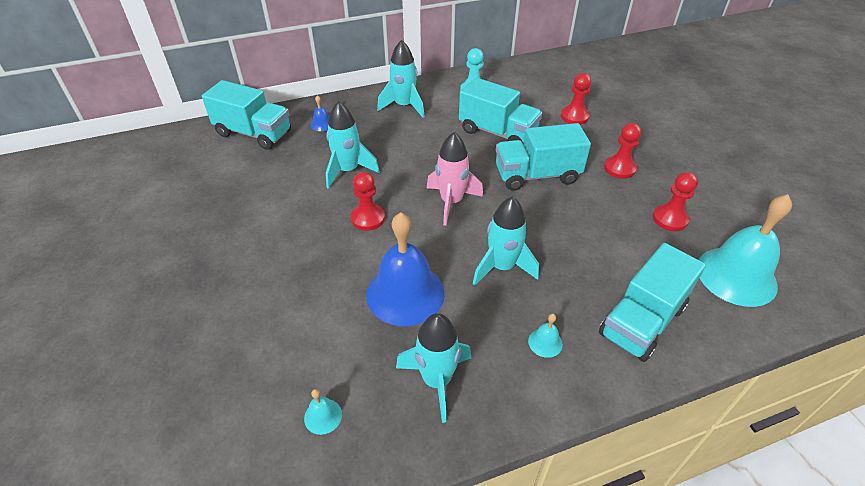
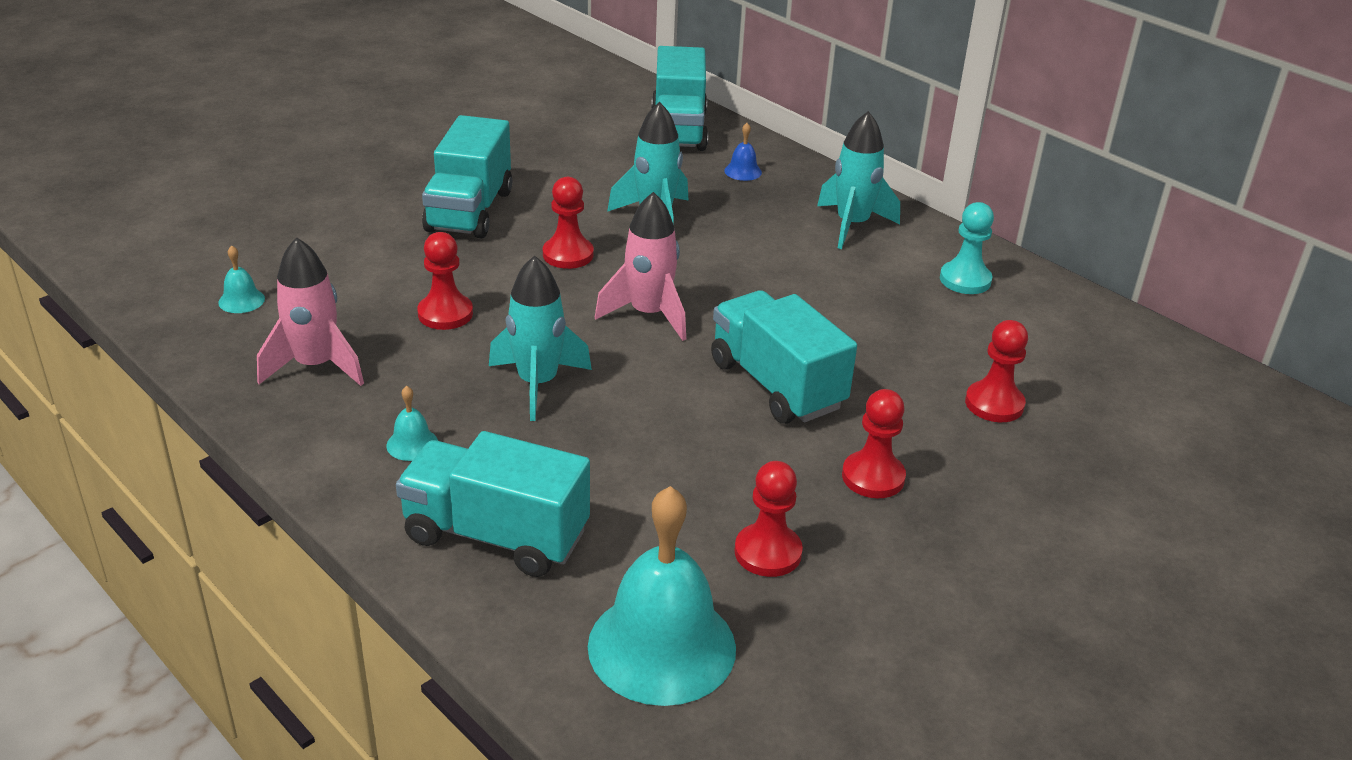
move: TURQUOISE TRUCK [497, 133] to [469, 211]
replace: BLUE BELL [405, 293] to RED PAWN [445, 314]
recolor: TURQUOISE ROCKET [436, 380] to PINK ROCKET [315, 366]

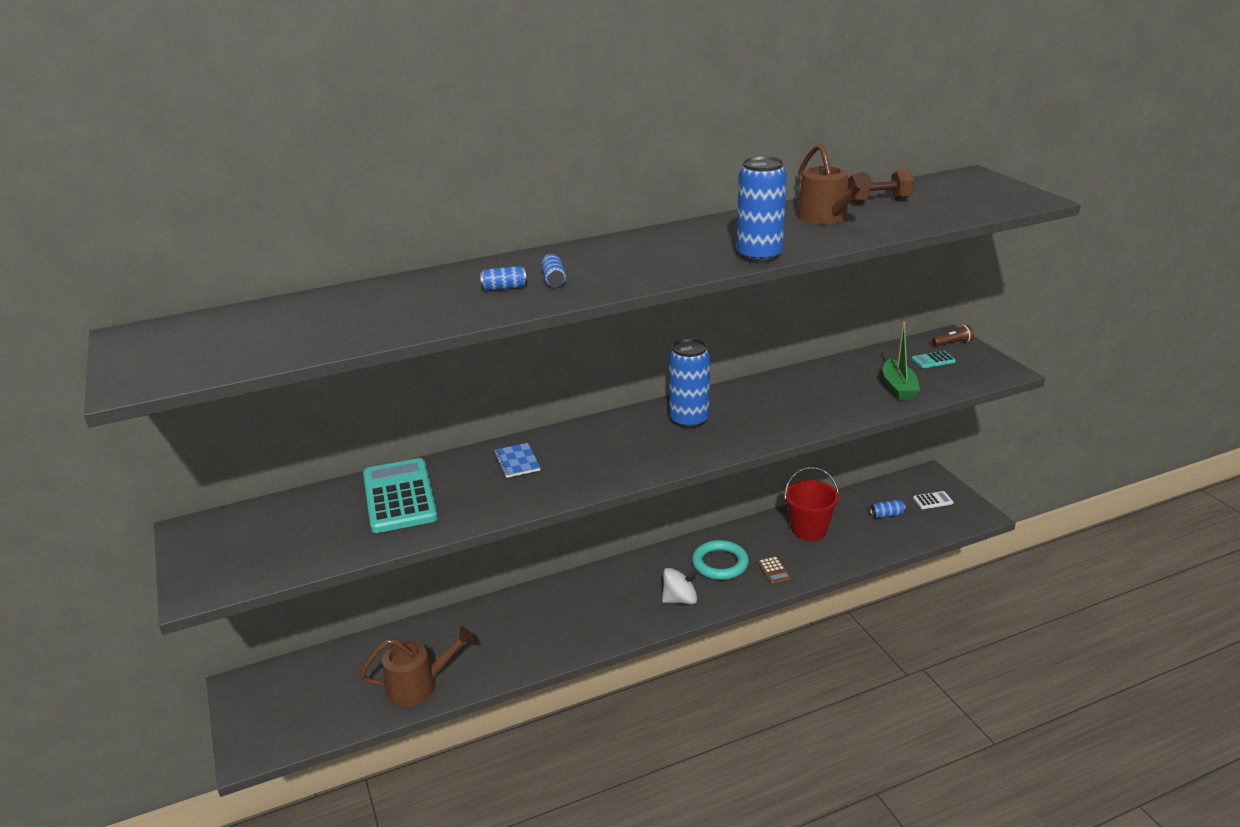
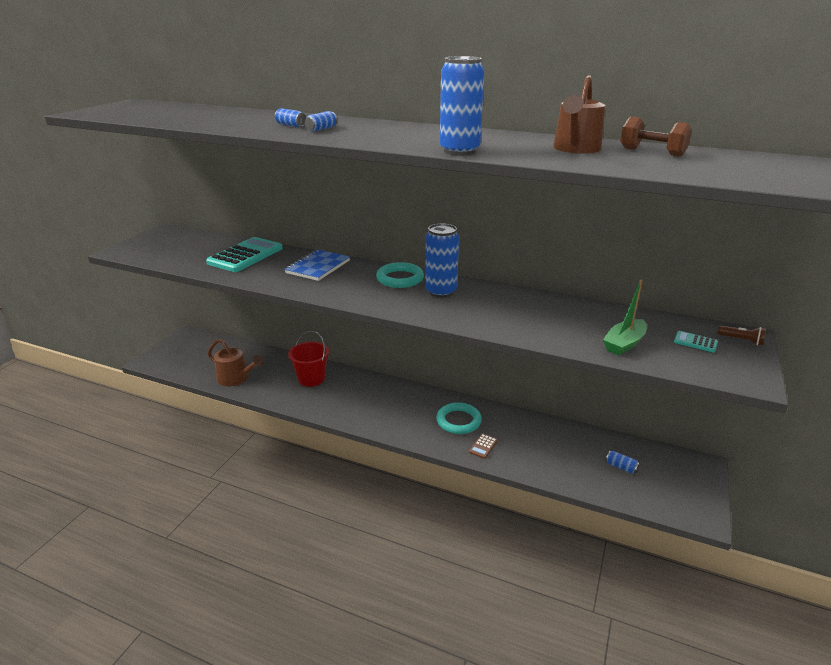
delete: WHITE SPINNING TOP [680, 599]; WHITE CALCULATOR [932, 501]
insert: TURQUOISE RING [400, 278]
move: RED BUCKET [809, 530] to [311, 379]
resize: BLUE NOTEBOOK [517, 462] = [318, 267] x1.61

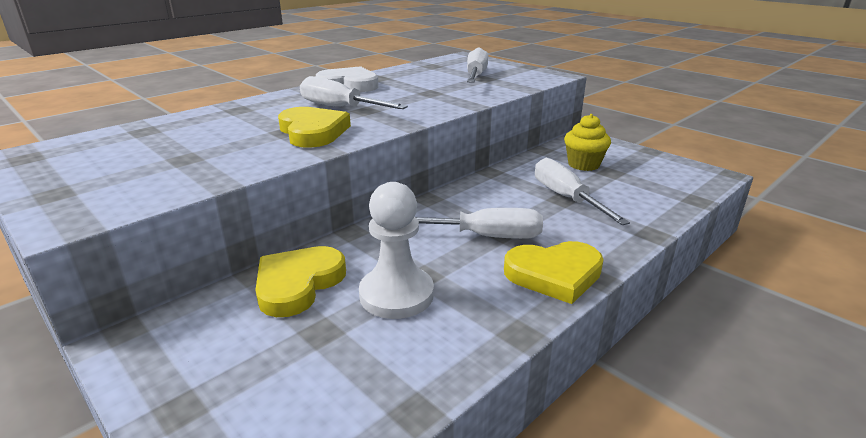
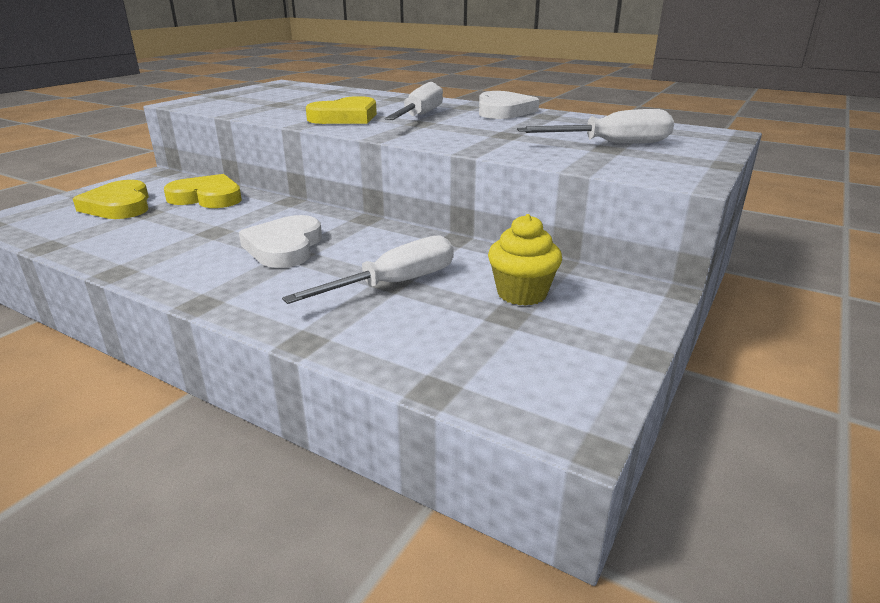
delete: WHITE PAWN [396, 295]
move: YELLOW HEART [554, 274] to [119, 206]
replace: WHITE SCREWDRIVER [483, 236] to WHITE HEART [284, 247]

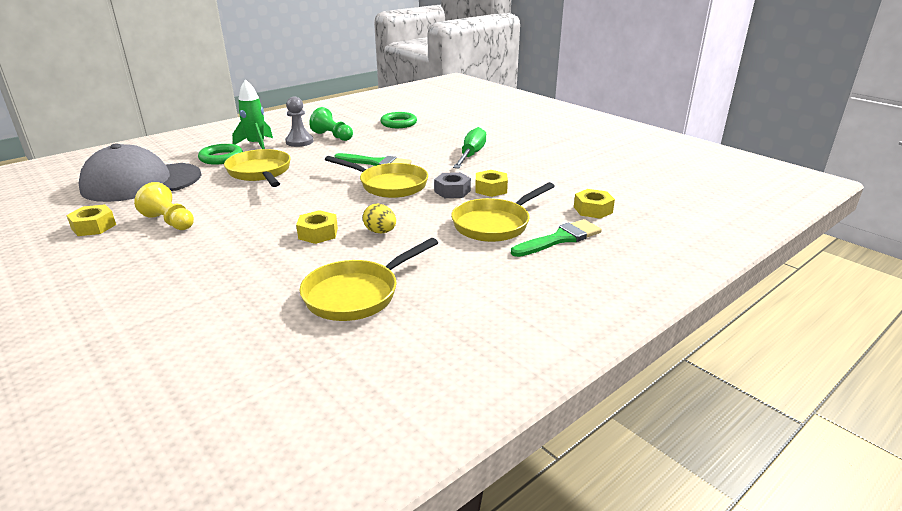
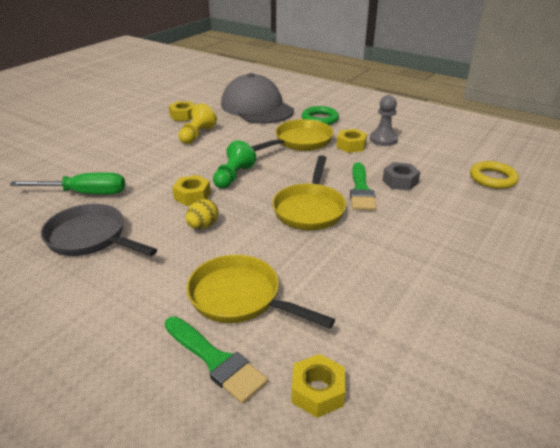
delete: GREEN ROCKET [256, 145]
move: GREEN SCREWDRIVER [471, 155] to [84, 193]; GREEN PAWN [333, 136] to [233, 176]; YELLOW NUT [491, 189] to [351, 146]; GREY NUT [452, 191] to [400, 181]
recolor: YELLOW PAN [357, 294] to GREY PAN [91, 238]; GREEN RING [398, 123] to YELLOW RING [492, 178]

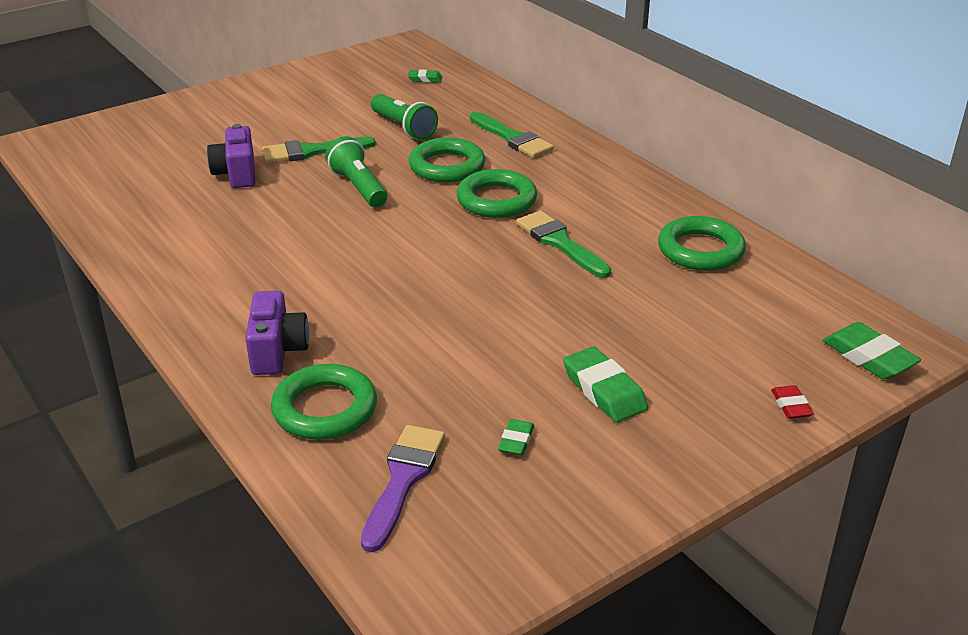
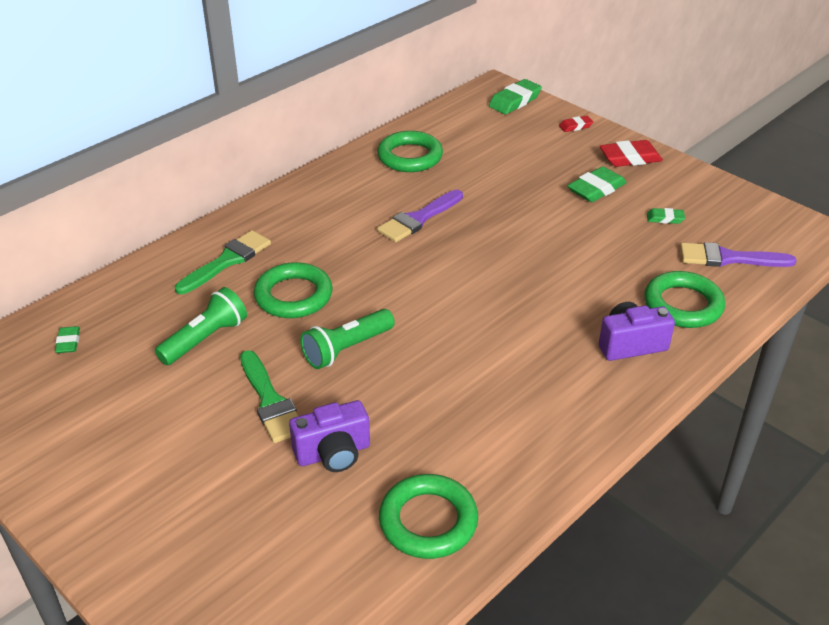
insert: RED ERASER [630, 158]
move: GREEN RING [496, 200] to [428, 521]
recolor: GREEN BRUSH [560, 243] to PURPLE BRUSH [418, 219]

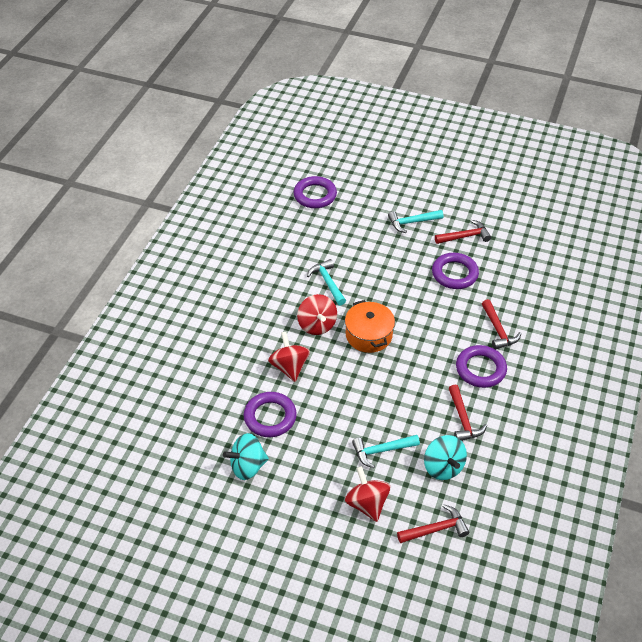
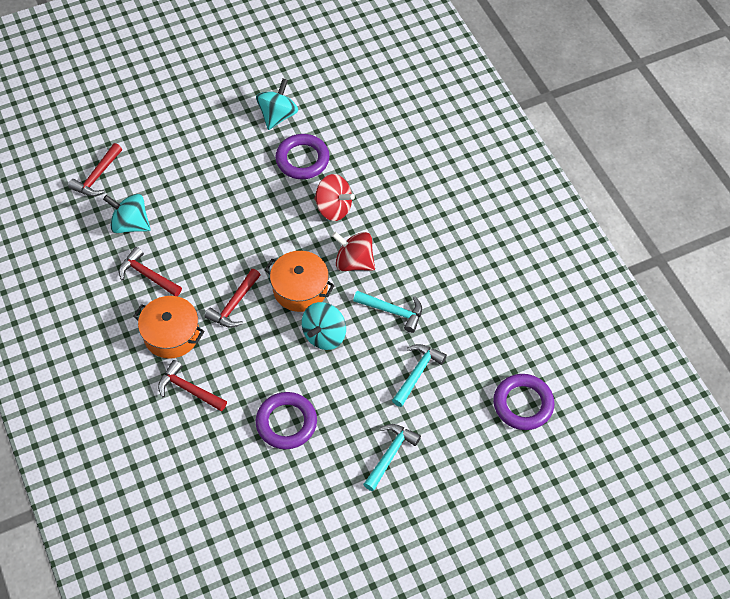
delete: RED SPINNING TOP [367, 504]
insert: TURQUOISE SPINNING TOP [324, 335]
move: RED HAMMER [465, 236] to [234, 305]; TURQUOISE HAMMER [381, 451] to [417, 373]
replace: PURPLE RING [480, 369] to ORANGE POT [171, 334]

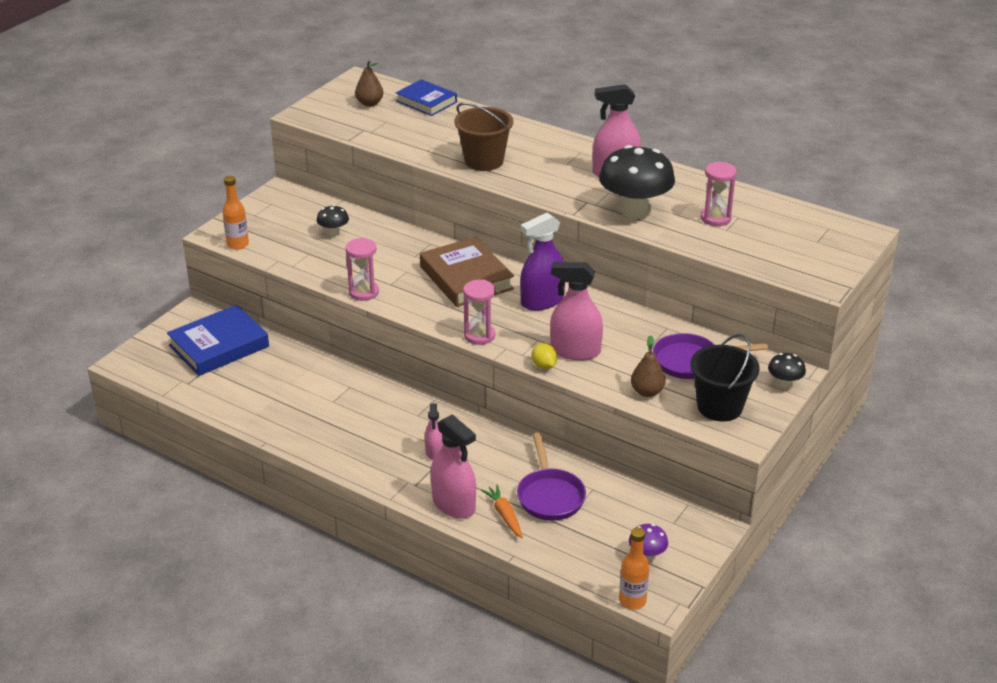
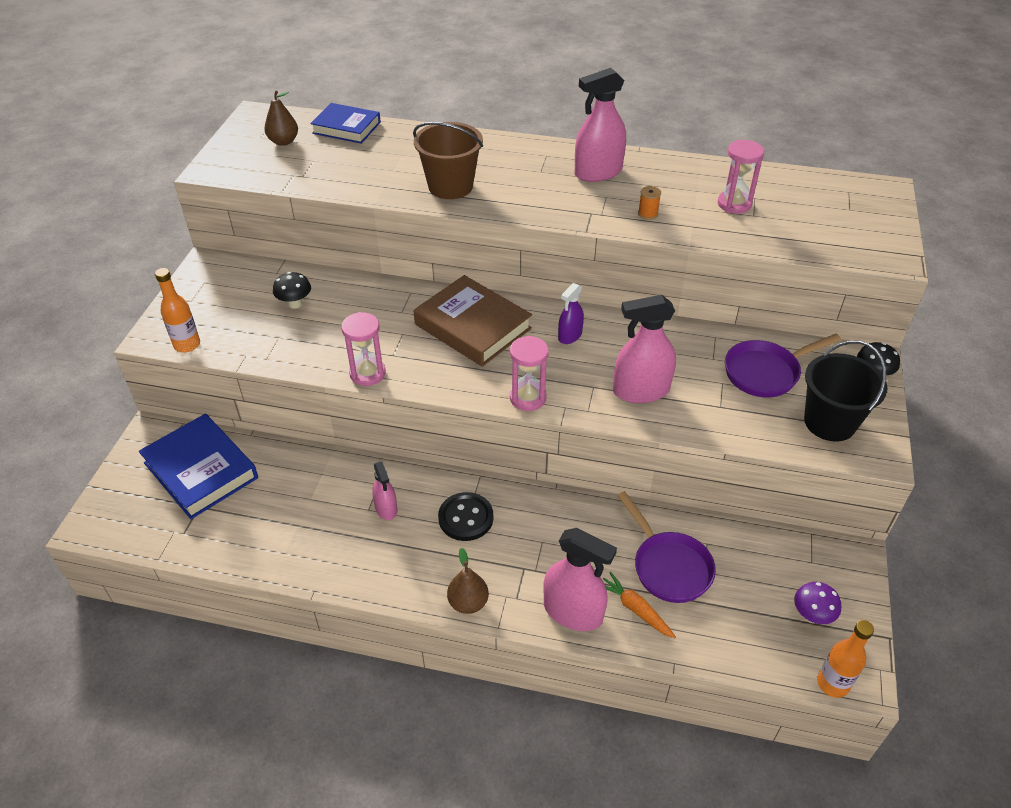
delete: YELLOW LEMON [544, 366]
insert: BLACK BUTTON [466, 518]
move: PINK SPRAY BOTTLE [434, 452] to [386, 508]; BROWN PEAR [647, 392] to [468, 603]
replace: BLACK MUSHROOM [634, 211] to ORANGE SPOOL [648, 214]
rotate: BLUE BOOK [219, 346] = [201, 470] 75 degrees counterclockwise
resize: PURPLE SPRAY BOTTLE [542, 301] = [570, 335] x0.57

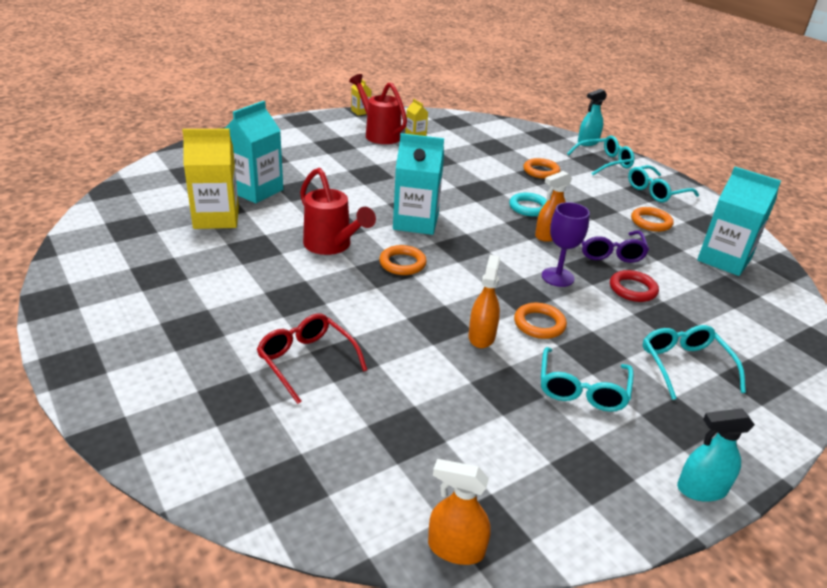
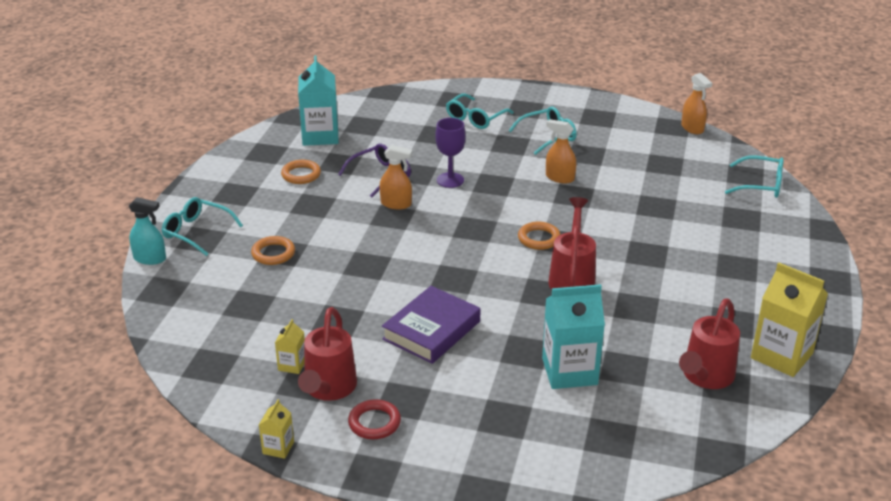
delete: RED GLASSES [306, 361]; TURQUOISE CARTON [415, 222]; TURQUOISE RING [528, 207]; ORANGE RING [539, 324]; TURQUOISE SPRAY BOTTLE [701, 489]
insert: PURPLE BOOK [431, 330]; RED WATERING CAN [705, 377]
move: RED RING [633, 289] to [374, 423]; TURQUOISE GLASSES [656, 191] to [761, 185]; YELLOW CARTON [216, 218] to [781, 356]
rotate: ORANGE SPRAY BOTTLE [481, 336] = [559, 178] 60 degrees clockwise

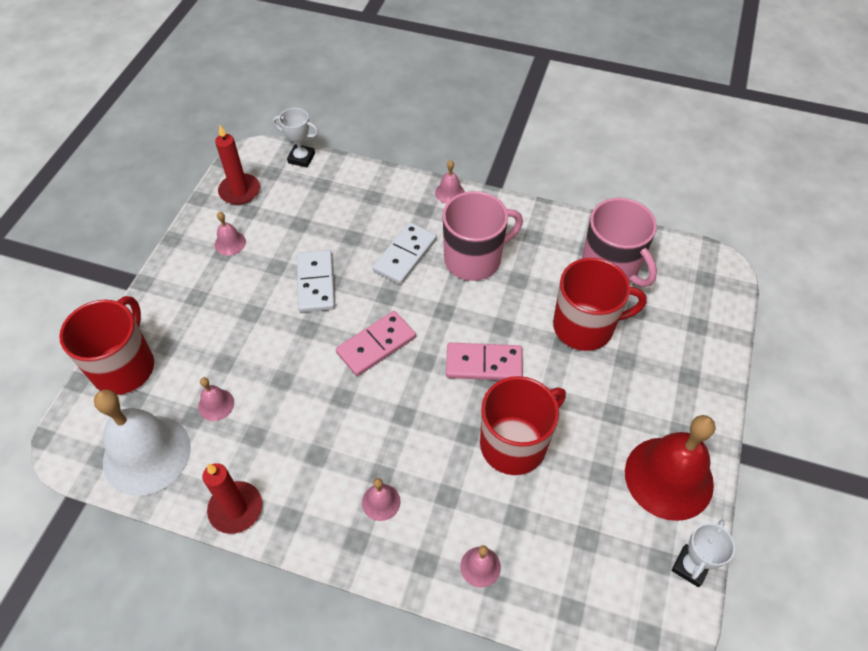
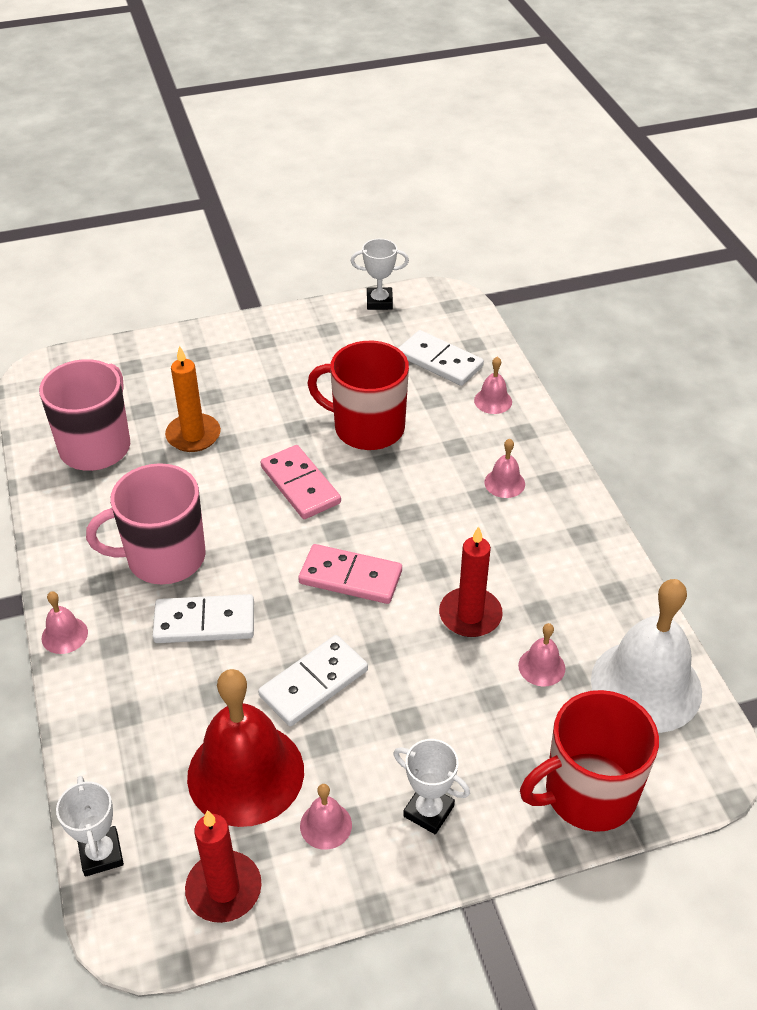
insert: WHITE TROPHY [428, 811]; WHITE DOMINO [440, 361]
move: RED BELL [669, 477] to [245, 773]; RED CANDLE [236, 509] to [470, 615]
replace: RED MUG [585, 326] to ORANGE CANDLE [193, 435]
rotate: PINK MUG [474, 259] = [164, 557] 45 degrees counterclockwise

